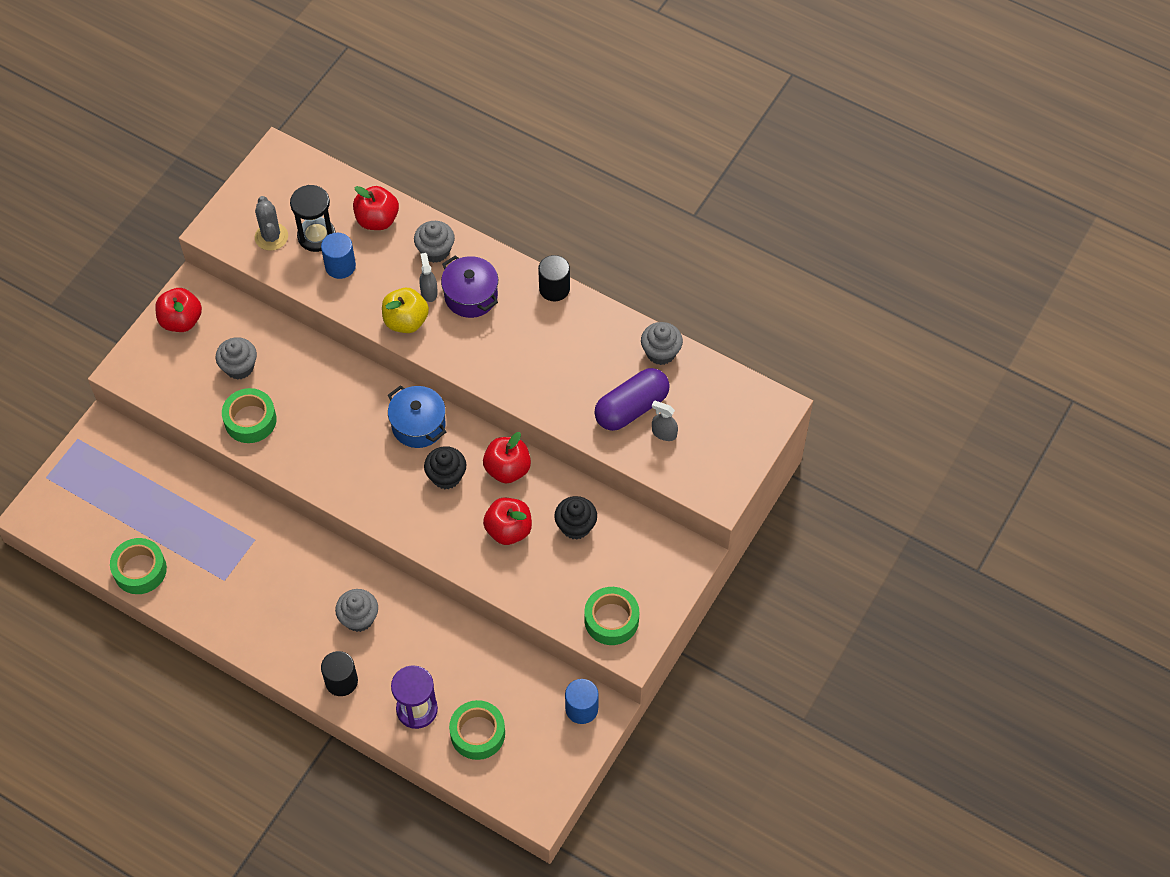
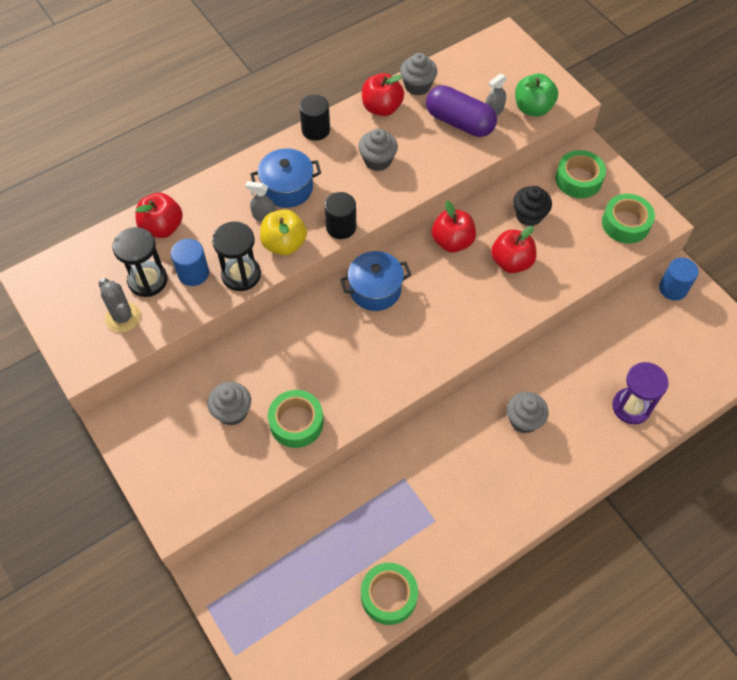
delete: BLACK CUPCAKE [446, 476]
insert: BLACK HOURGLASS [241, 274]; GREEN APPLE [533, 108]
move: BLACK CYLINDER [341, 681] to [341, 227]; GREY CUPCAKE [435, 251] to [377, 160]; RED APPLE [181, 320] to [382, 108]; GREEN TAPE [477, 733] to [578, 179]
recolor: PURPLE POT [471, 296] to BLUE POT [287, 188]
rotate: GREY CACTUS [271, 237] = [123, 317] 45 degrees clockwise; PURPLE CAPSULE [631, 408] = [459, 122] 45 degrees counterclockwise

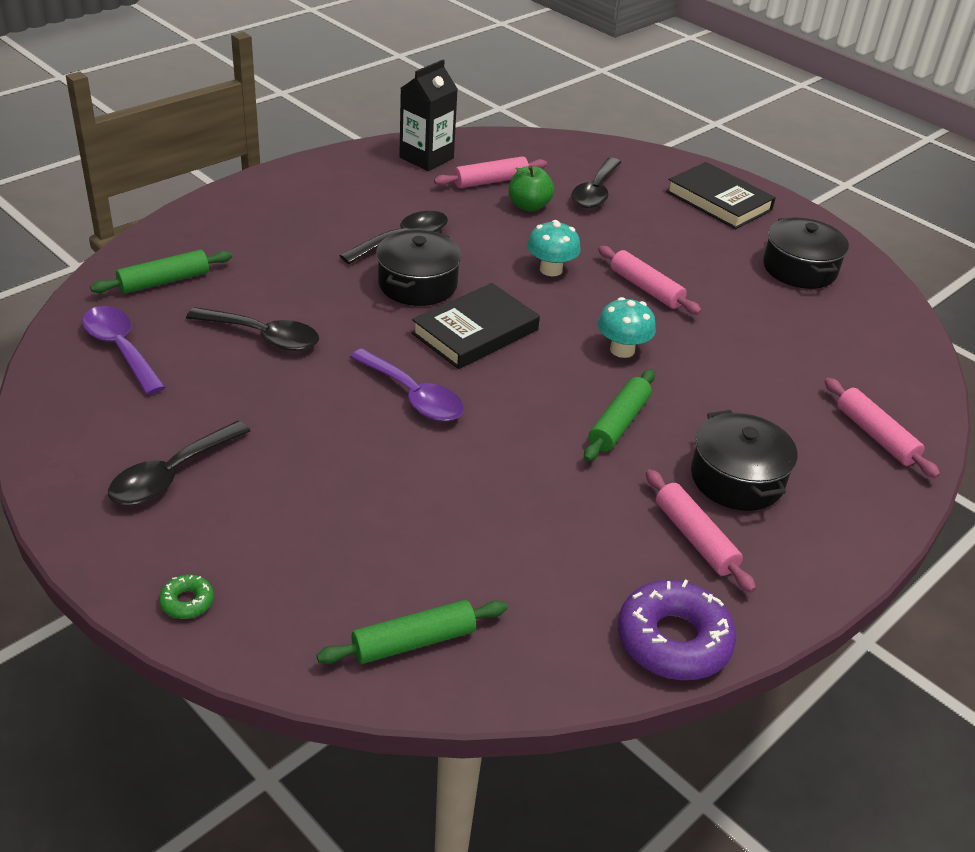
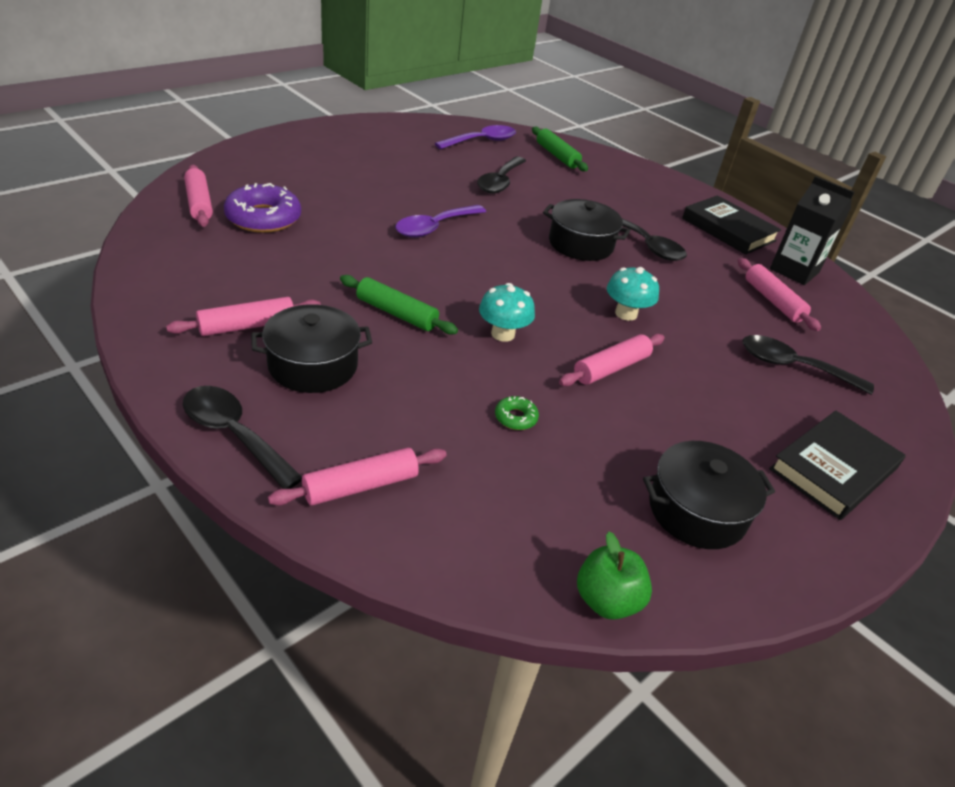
move: BLACK SPOON [172, 474] to [234, 435]; PURPLE DONUT [673, 640] to [263, 218]; GREEN DONUT [187, 602] to [515, 418]; GREEN APPLE [529, 206] to [606, 600]; BLACK BOOK [475, 332] to [728, 229]
recolor: GREEN ROLLING PIN [413, 642] to PINK ROLLING PIN [199, 203]

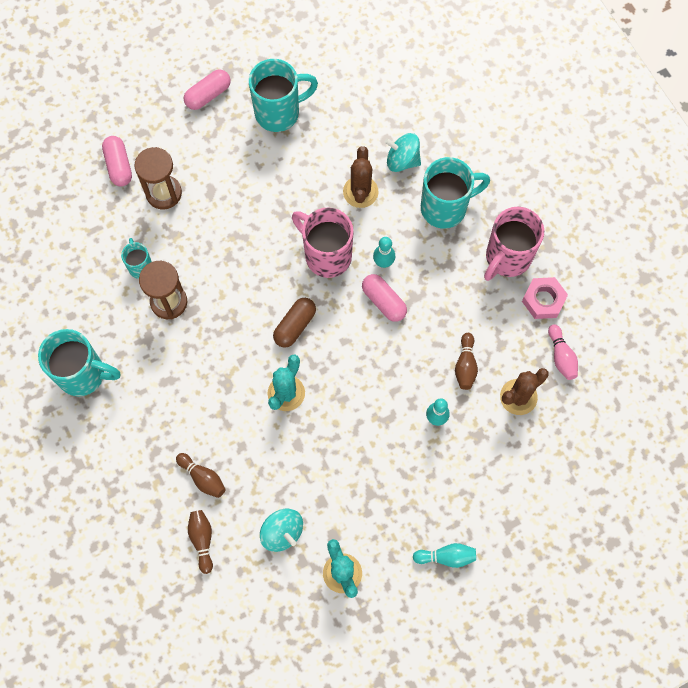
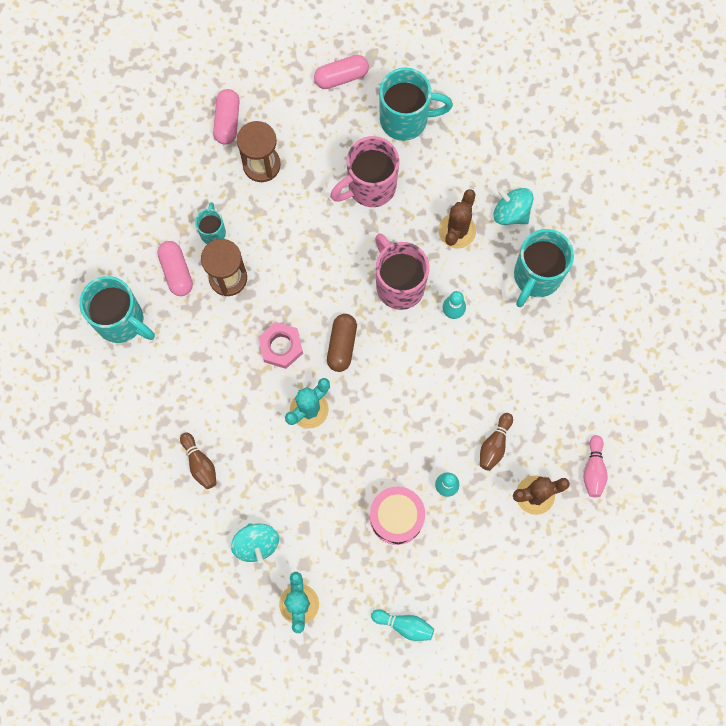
delete: BROWN BOWLING PIN [202, 540]
insert: PINK DRUM [396, 517]
move: PINK CAPSULE [383, 301] to [176, 271]; PINK NUT [543, 300] to [281, 346]; PINK MUG [507, 258] to [370, 187]
rotate: BROWN CAPSULE [295, 326] = [342, 345] 45 degrees counterclockwise; TURQUOISE MUG [445, 208] = [536, 277] 120 degrees clockwise

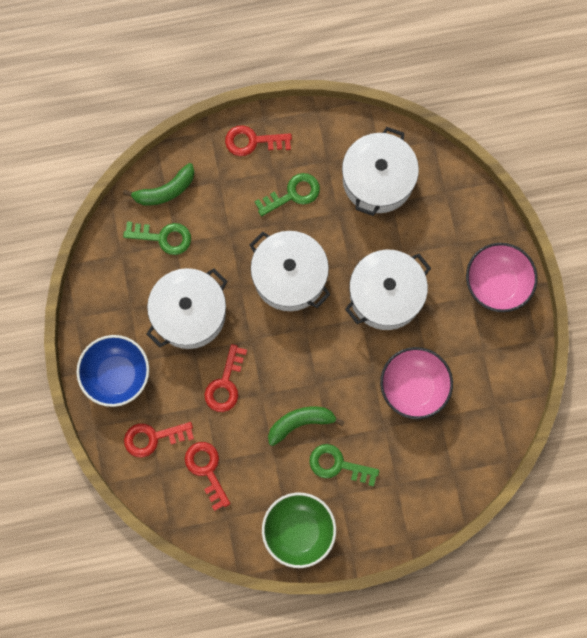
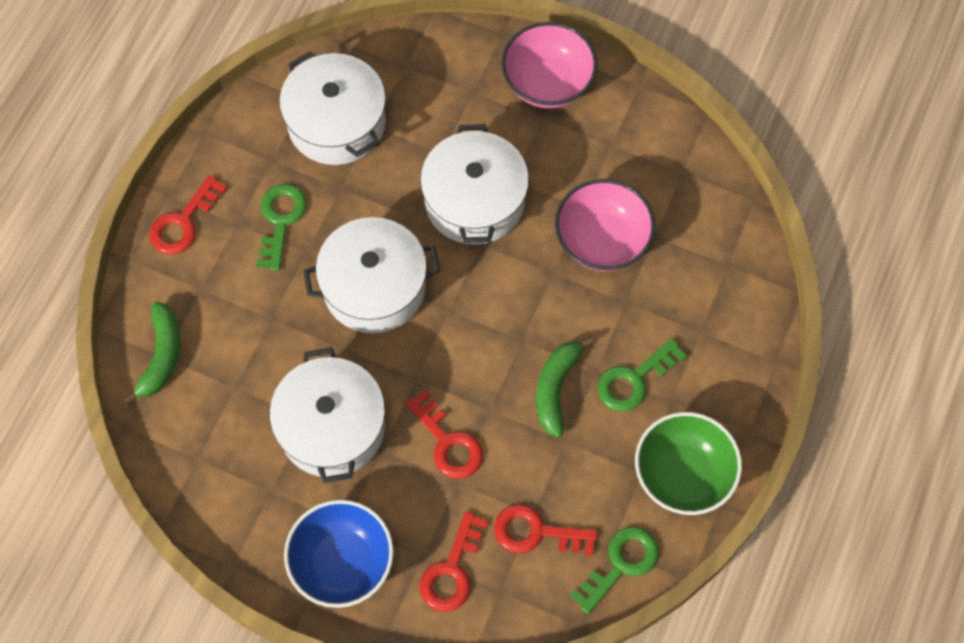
move: GREEN KEY [163, 237] to [621, 564]

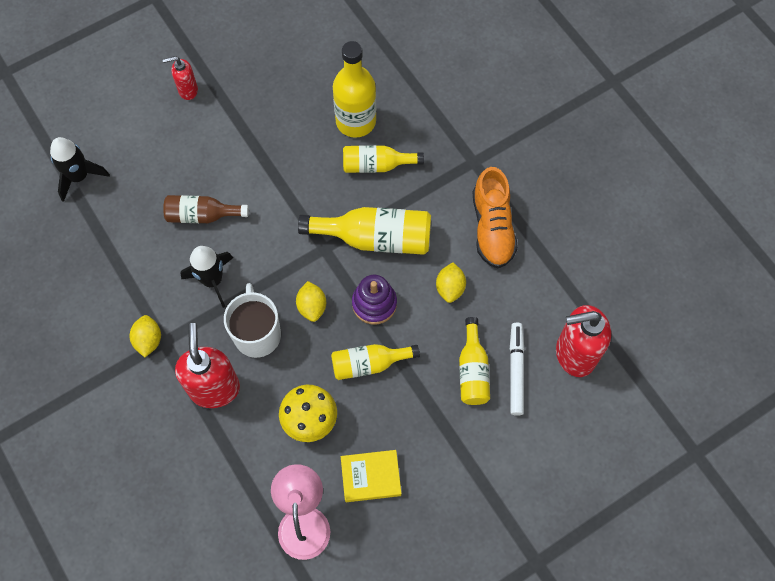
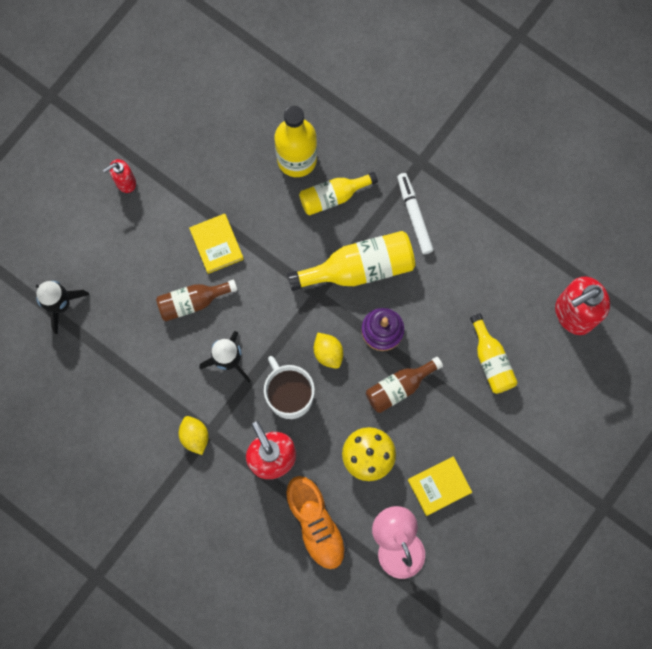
delete: YELLOW LEMON [450, 288]
insert: YELLOW BOOK [217, 245]
move: ORANGE SHOE [492, 228] to [316, 524]; WHITE MARKER [516, 370] to [414, 215]
recolor: YELLOW BOTTLE [369, 364] to BROWN BOTTLE [399, 387]

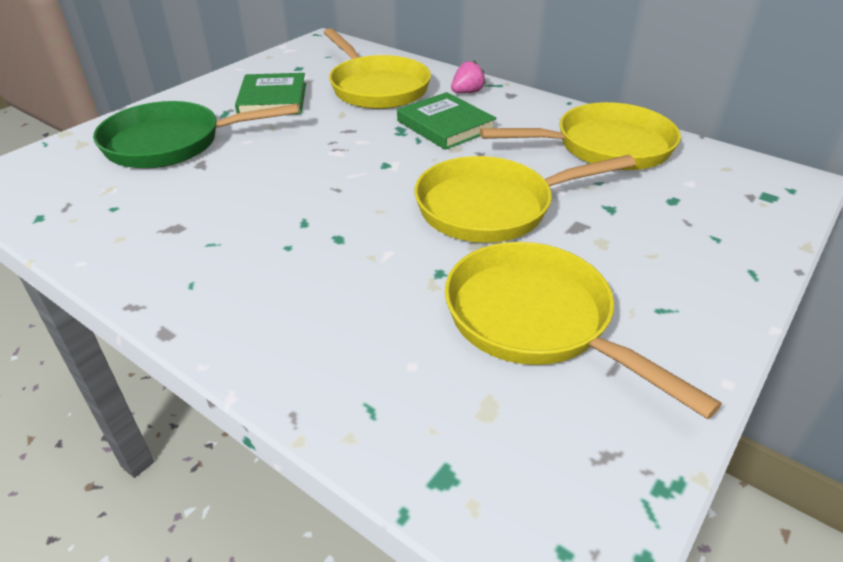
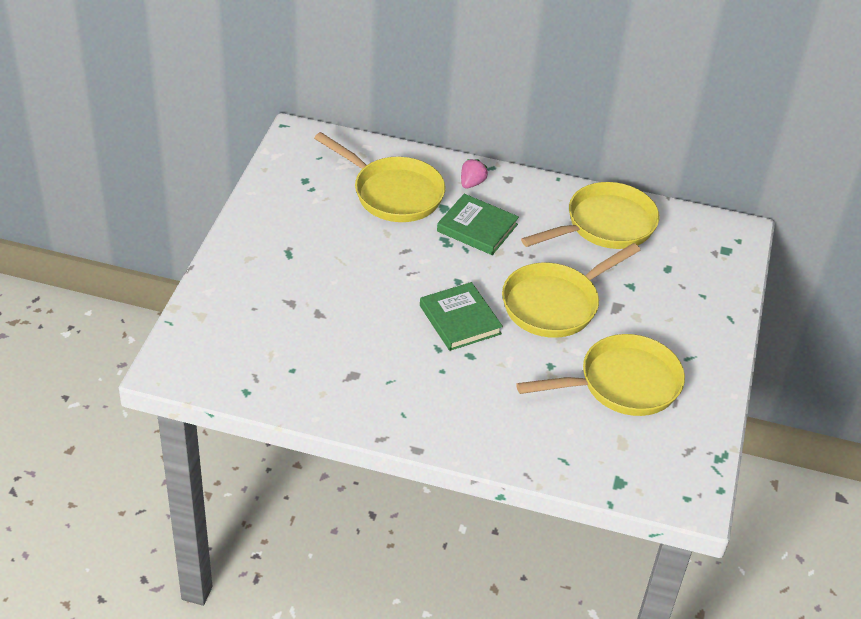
delete: GREEN PAN [172, 143]
move: GREEN BOOK [273, 99] to [460, 320]
rotate: YELLOW PAN [536, 320] = [622, 384] 135 degrees clockwise

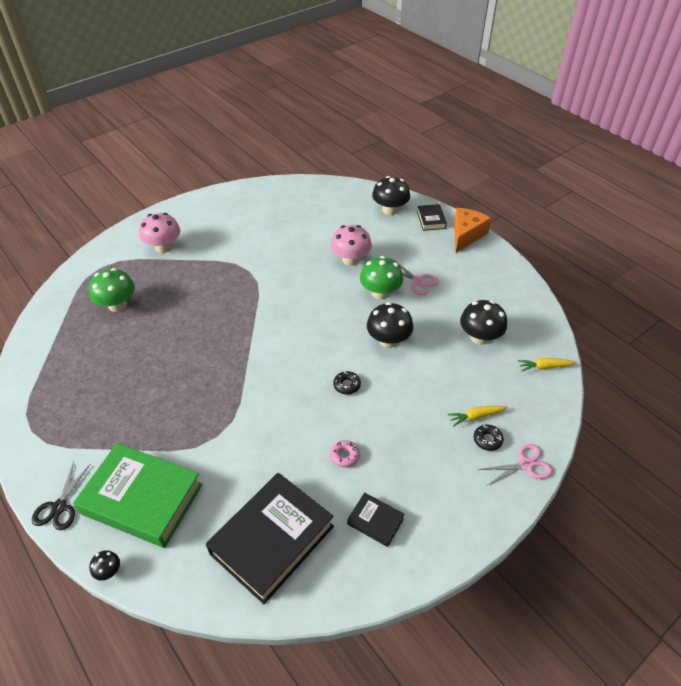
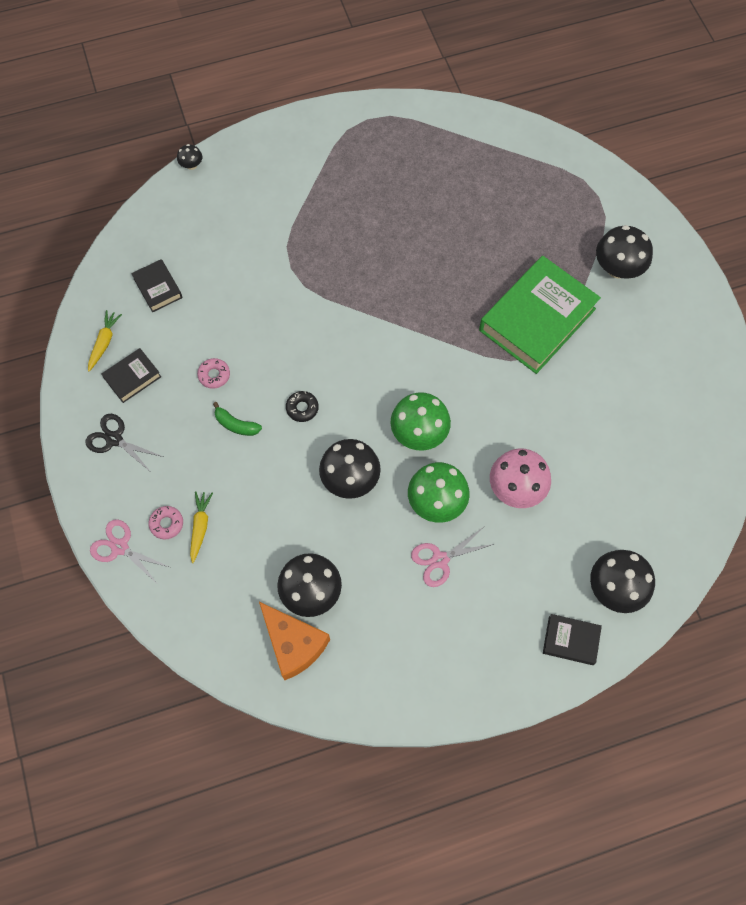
insert: GREEN BANANA [236, 425]
move: BLACK SCISSORS [59, 507] to [114, 439]; YELLOW CARROT [544, 367] to [104, 342]; ORANGE CHEESE [466, 235] to [293, 644]; GREEN MUSHROOM [117, 305] to [419, 433]; GREEN BOOK [142, 499] to [537, 319]
recolor: BLACK DONUT [487, 440] to PINK DONUT [166, 524]; PINK MUSHROOM [163, 247] to BLACK MUSHROOM [617, 268]
rotate: PINK SCISSORS [525, 465] = [120, 547] 120 degrees clockwise
resize: BLACK BOOK [272, 540] = [158, 288] x0.46

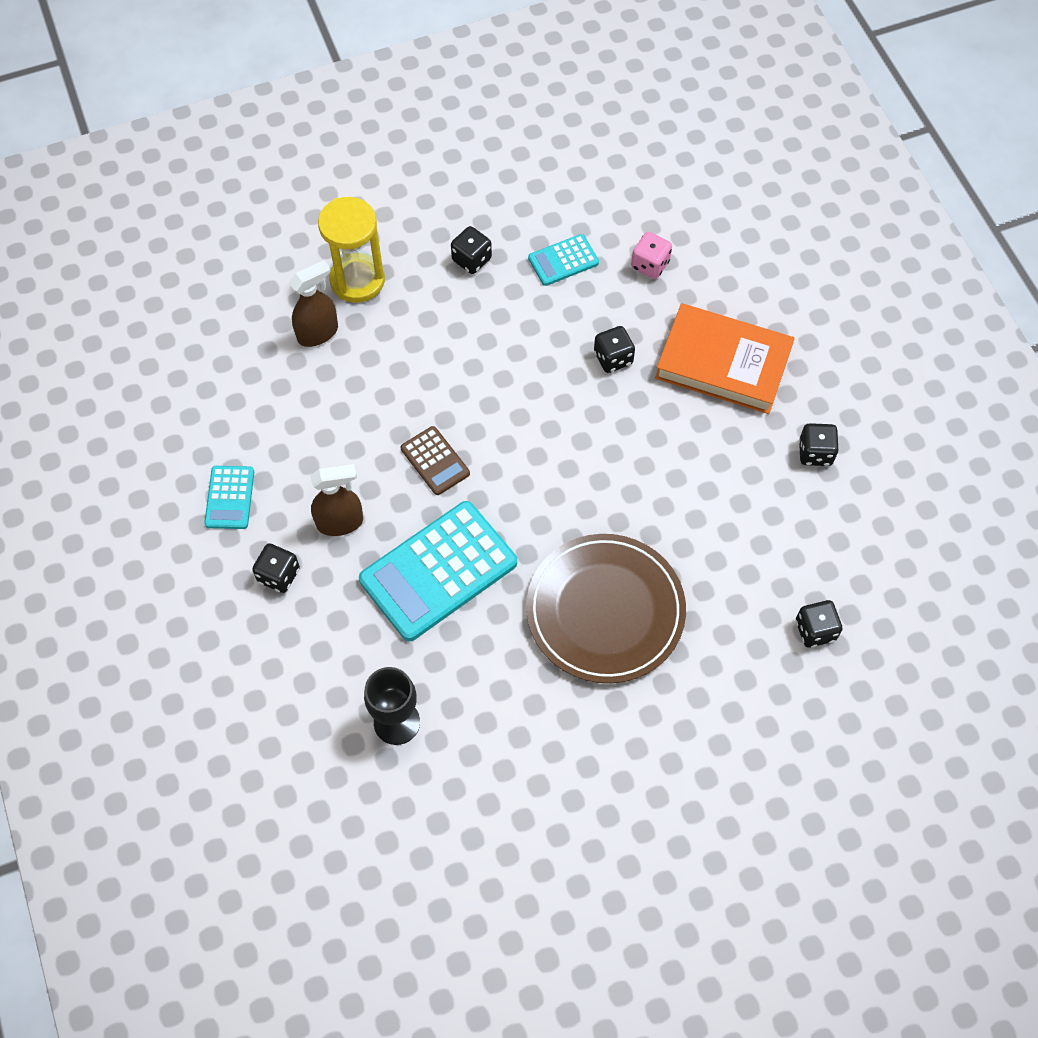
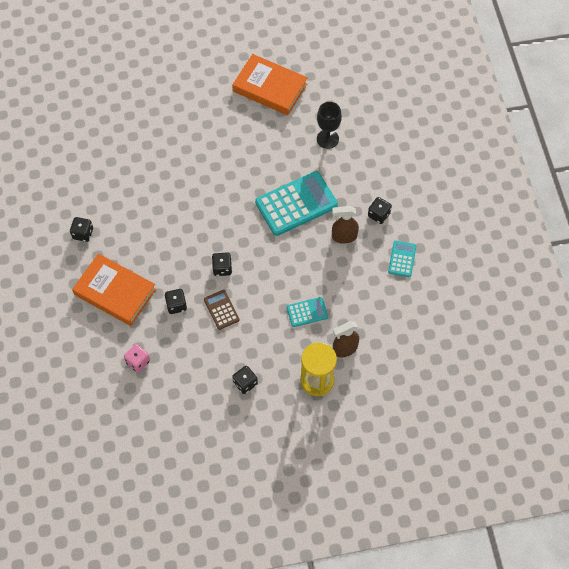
delete: BROWN PLATE [605, 611]
insert: ORANGE BOOK [270, 88]
move: BROWN CALCULATOR [435, 461] to [221, 310]; BLACK DICE [815, 630] to [222, 268]; TURQUOISE CALCULATOR [563, 260] to [307, 312]

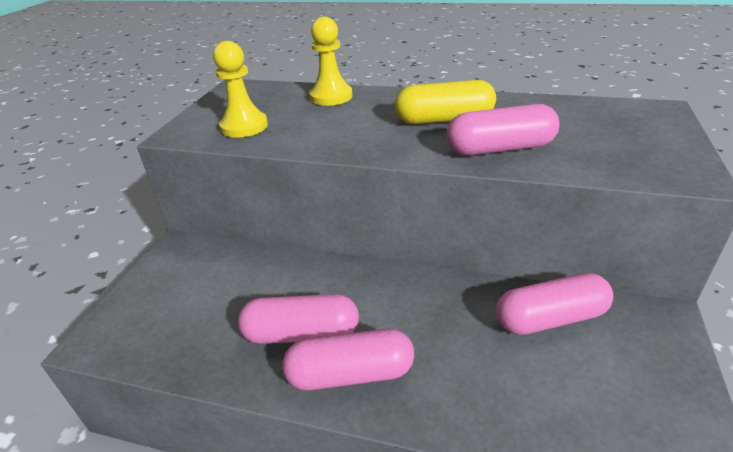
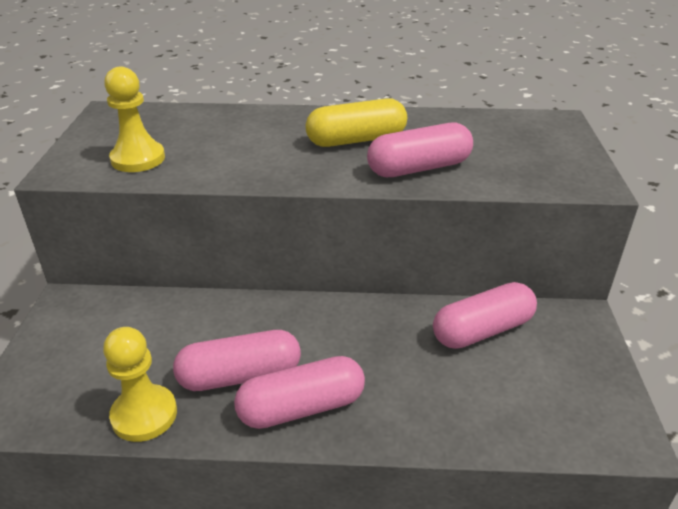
move: YELLOW PAWN [331, 96] to [144, 415]

